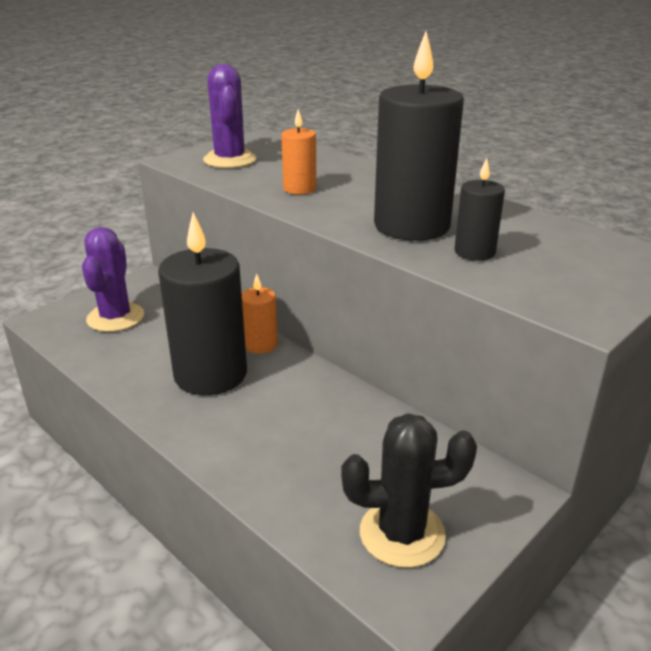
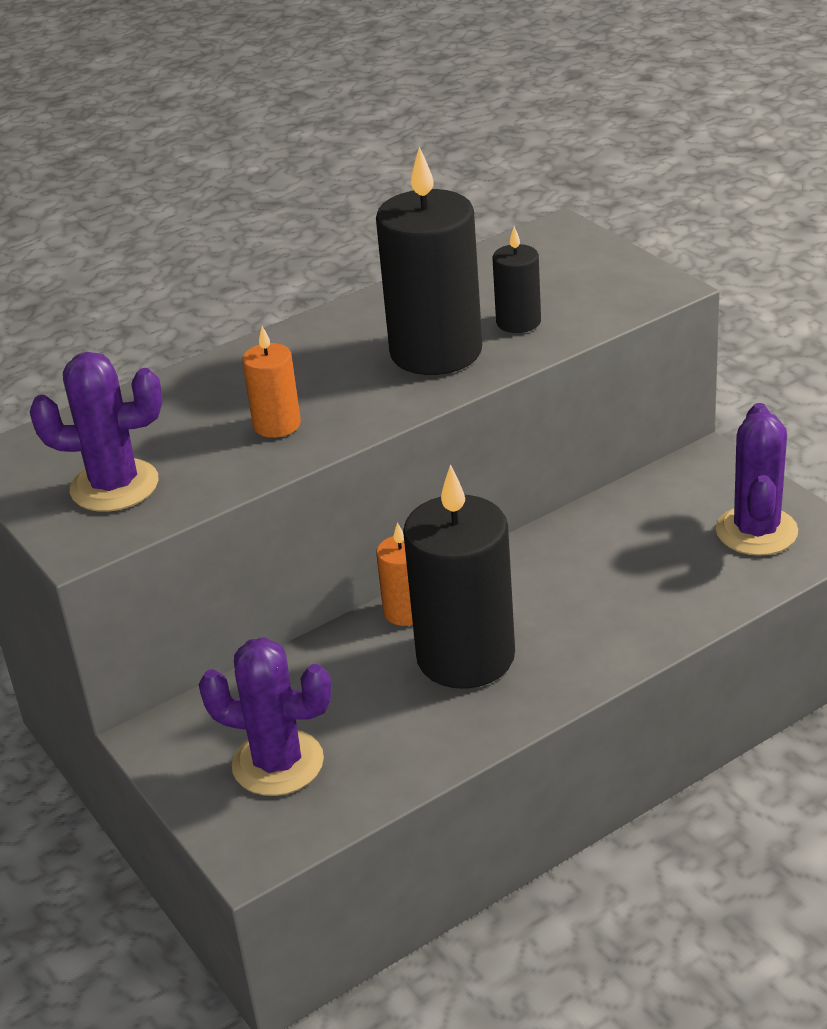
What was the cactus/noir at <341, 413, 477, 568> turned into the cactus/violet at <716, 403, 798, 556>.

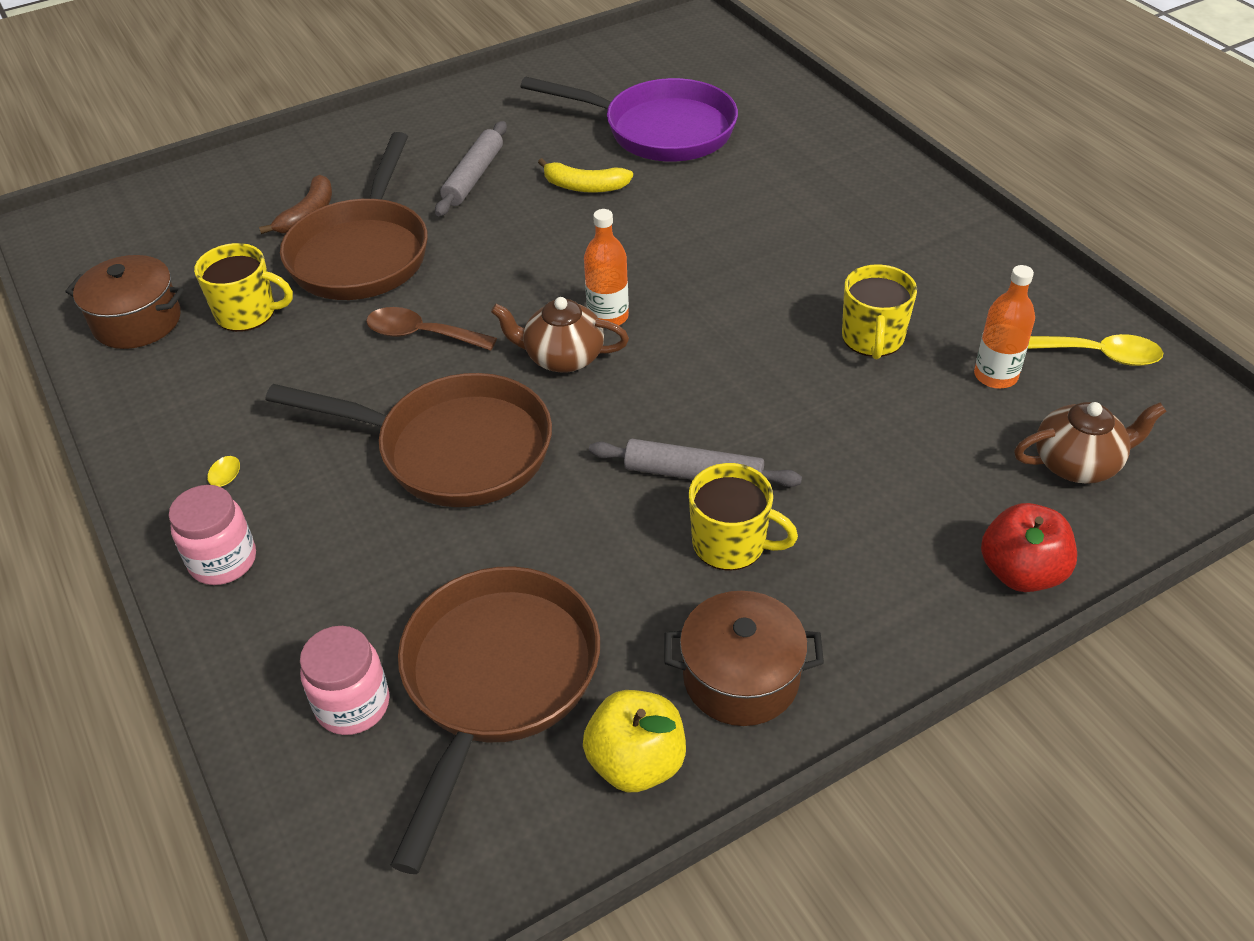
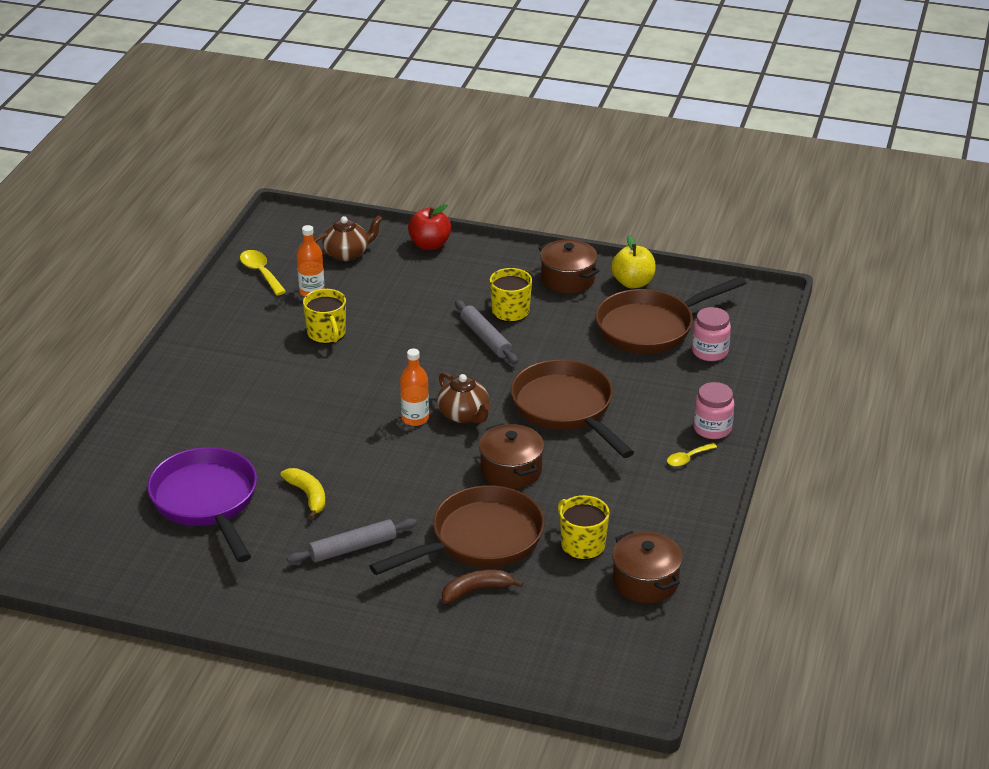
The tasse/jaune at <842, 264, 917, 359> ended up facing another way, 105 degrees clockwise from before.
The théière/marron at <1014, 402, 1167, 484> ended up facing another way, 120 degrees clockwise from before.
Where the cuillère/marron stood at <366, 307, 497, 351>, the marmite/marron came to stand at <479, 423, 544, 489>.

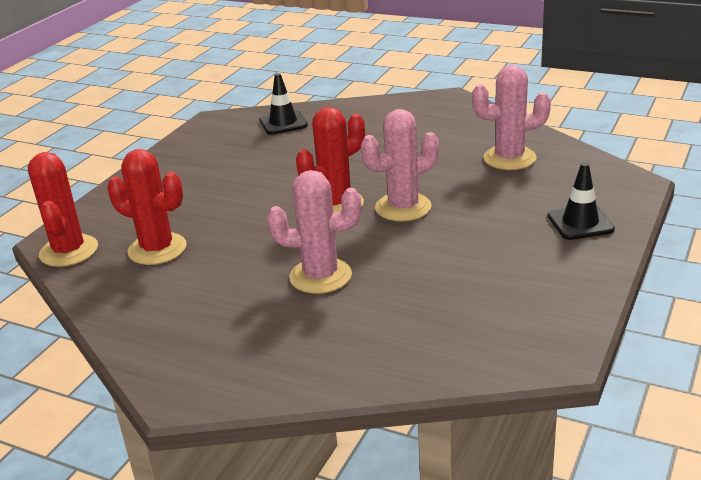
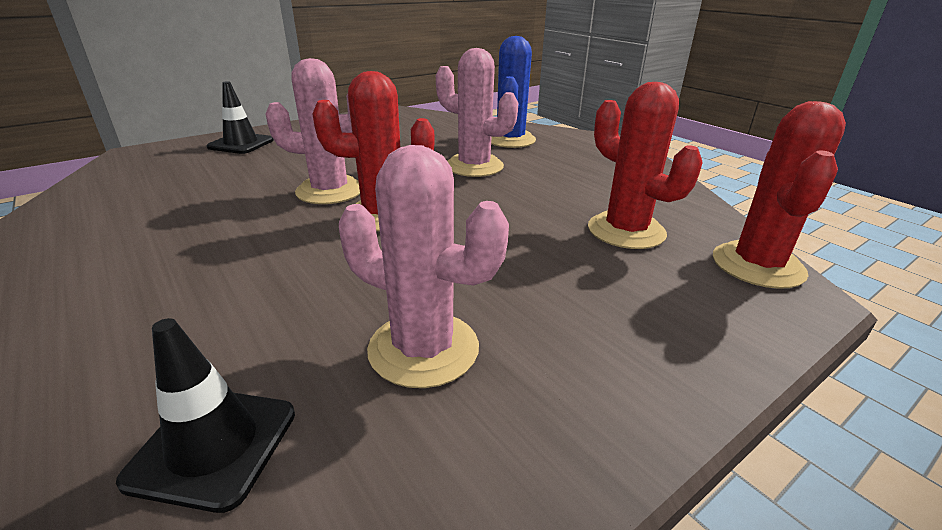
The cactus/rose ended up elsewhere, having gone from <472, 65, 551, 170> to <339, 145, 509, 388>.
The second view gained the cactus/bleu at <491, 36, 536, 148>.

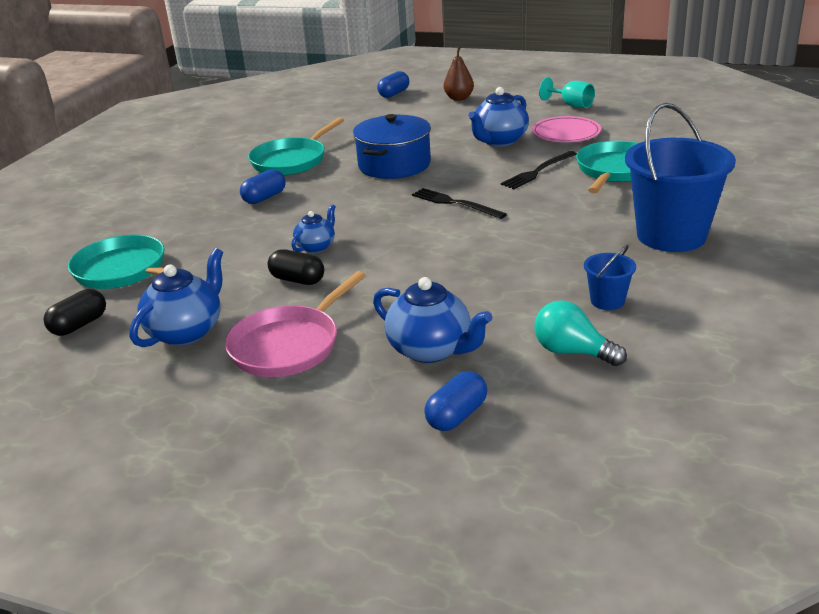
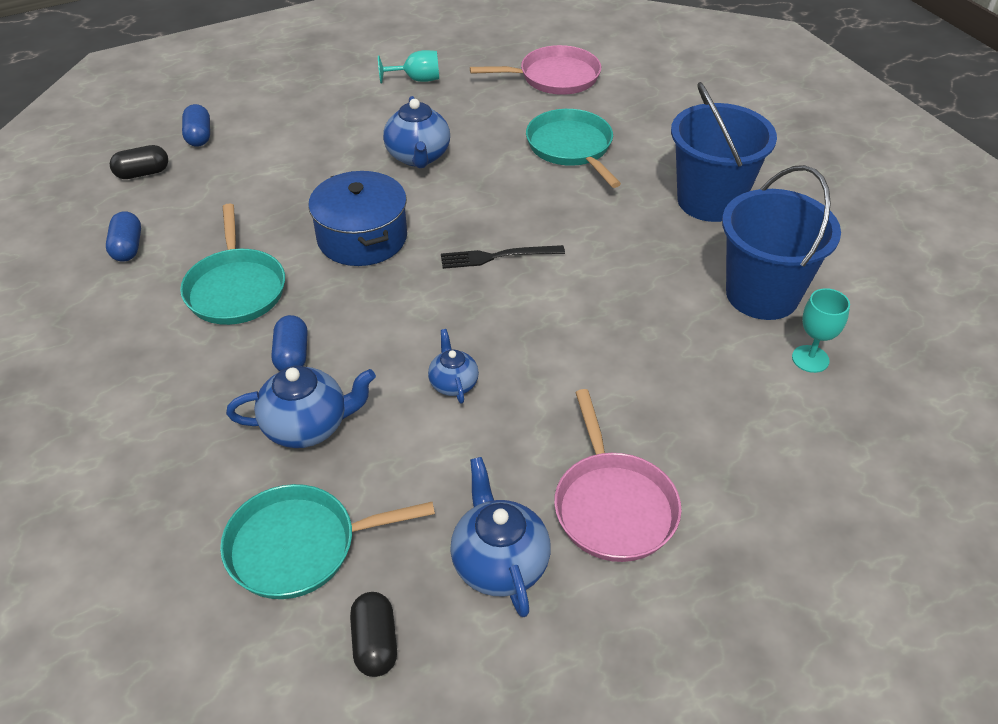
The gélule/bleu ended up elsewhere, having gone from <424, 371, 487, 431> to <106, 211, 141, 262>.
The gélule/noir ended up elsewhere, having gone from <268, 249, 324, 285> to <110, 145, 168, 179>.
The théière/bleu ended up elsewhere, having gone from <373, 277, 492, 363> to <226, 366, 376, 448>.
The second view gained the poêle/rose at <470, 45, 601, 95>.
The size of the seau/bleu at <584, 244, 636, 310> changed by a factor of 2.26.
Where the ampoule/turquoise stood at <534, 300, 627, 366>, the verre à pied/turquoise came to stand at <792, 288, 850, 373>.
The second view lost the poire/marron at <444, 46, 474, 101>.
The second view lost the fourchette/noir at <501, 151, 577, 189>.
The second view lost the assiette/rose at <532, 116, 601, 142>.

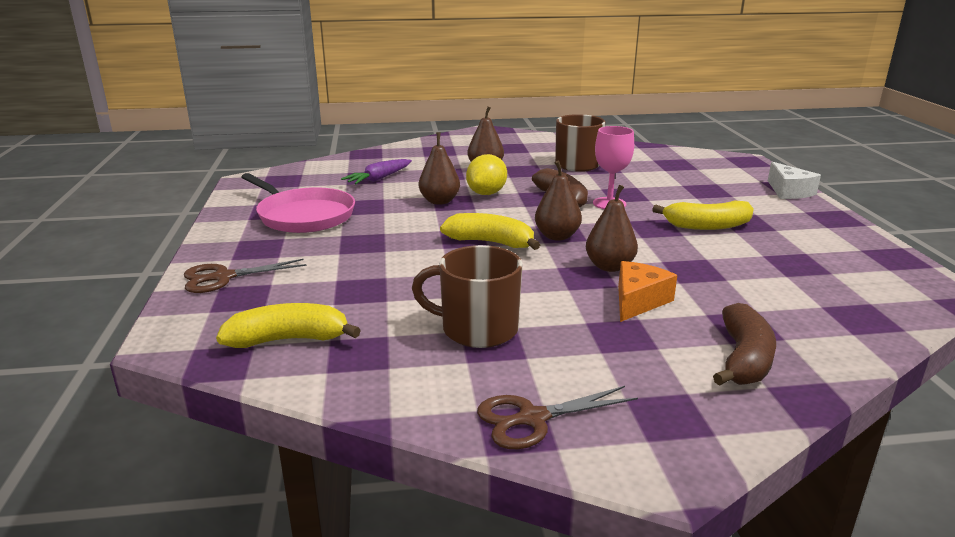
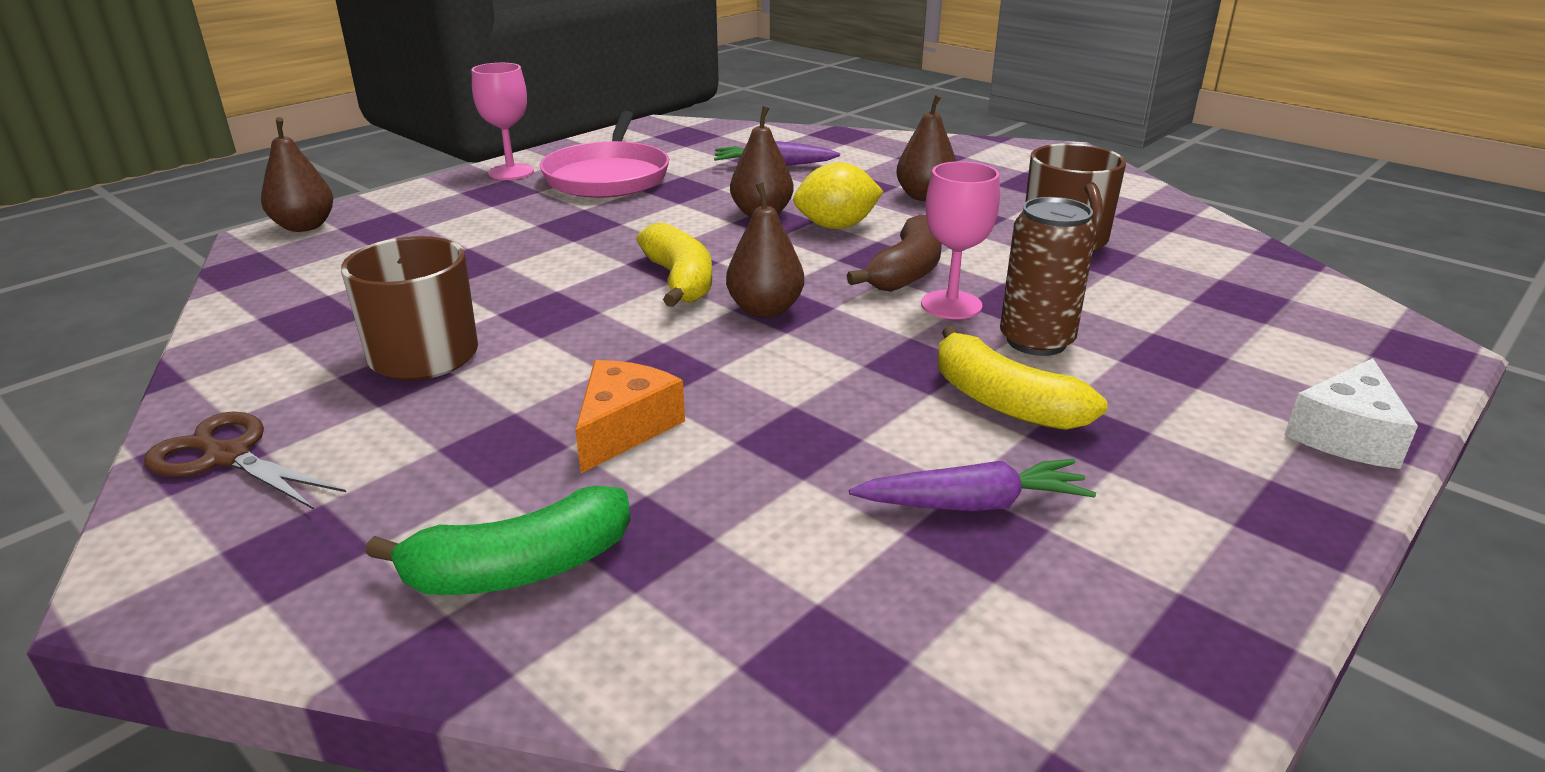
The poire/marron ended up elsewhere, having gone from <586, 185, 638, 272> to <261, 117, 333, 232>.
What was the banane/marron at <713, 303, 776, 386> turned into the banane/vert at <366, 485, 631, 595>.
The second view gained the verre à pied/rose at <472, 63, 534, 180>.
The fromage/orange at <618, 261, 677, 322> ended up facing another way, 60 degrees counterclockwise from before.
The second view gained the carotte/violet at <849, 459, 1096, 511>.
The second view gained the canette/marron at <1000, 197, 1096, 356>.
The second view lost the ciseaux/marron at <184, 259, 307, 293>.
The second view lost the banane/jaune at <216, 303, 361, 348>.

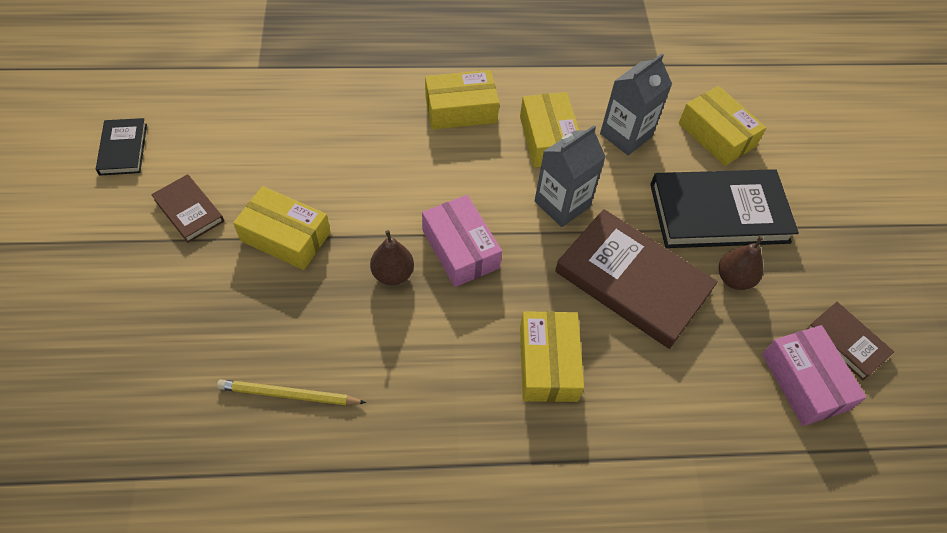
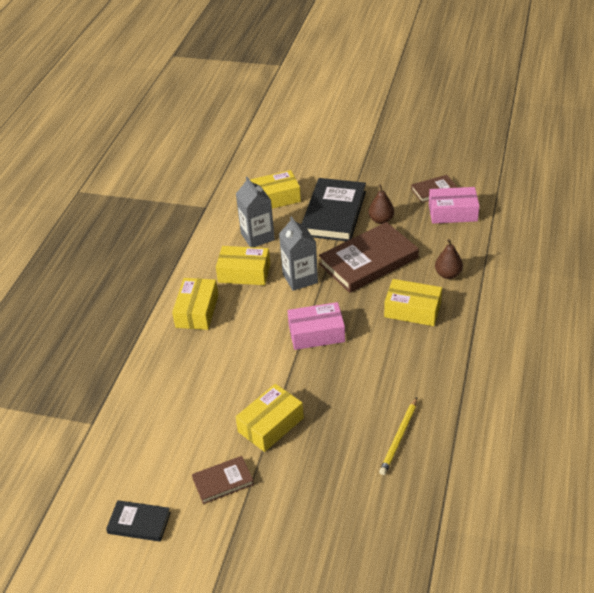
The poire/marron ended up elsewhere, having gone from <370, 230, 414, 285> to <435, 239, 463, 279>.

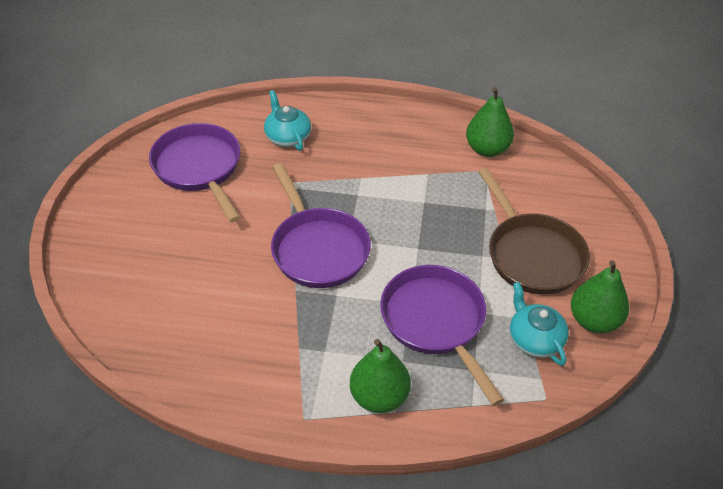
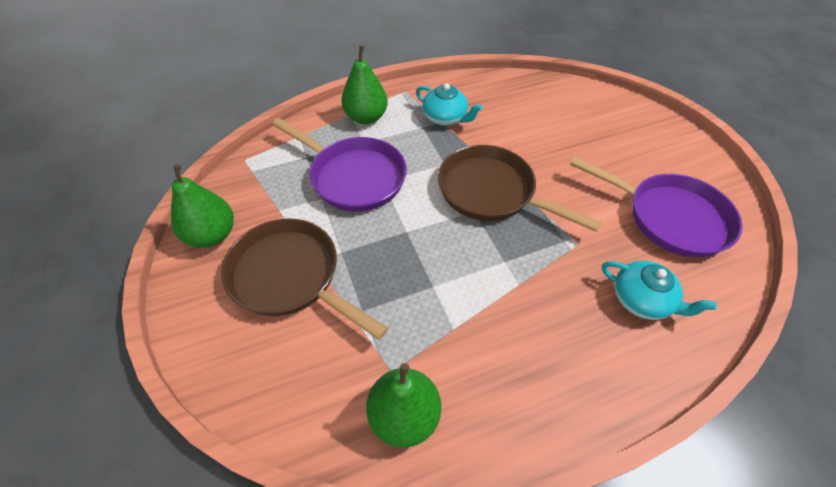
The théière/turquoise ended up elsewhere, having gone from <510, 282, 569, 366> to <416, 83, 483, 126>.
What was the poêle/violet at <271, 163, 371, 288> turned into the poêle/marron at <438, 145, 601, 232>.

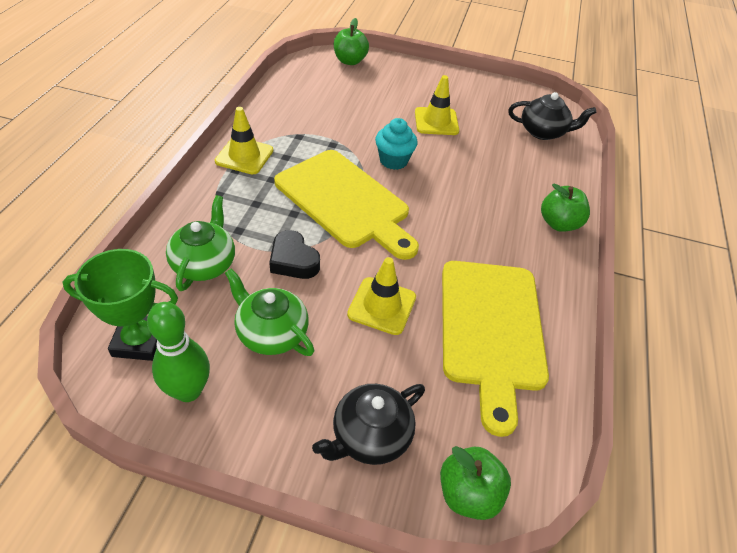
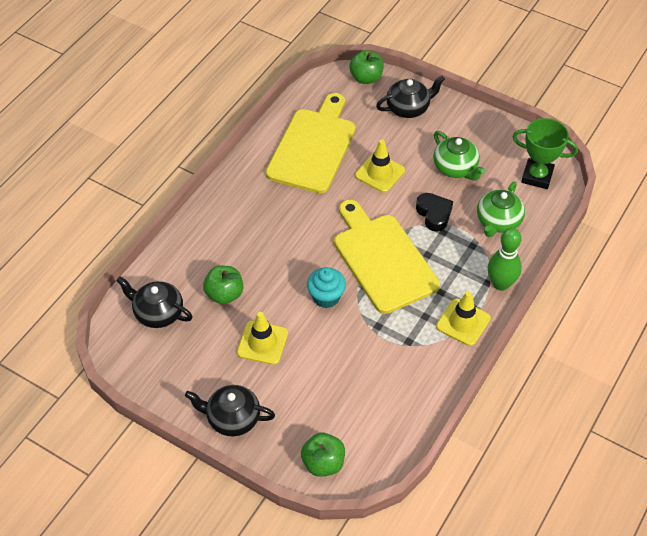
The second view gained the théière/noir at <185, 385, 275, 437>.
The pomme/vert ended up elsewhere, having gone from <541, 183, 590, 232> to <203, 265, 243, 304>.
The quille/vert ended up elsewhere, having gone from <147, 302, 210, 402> to <488, 228, 522, 291>.

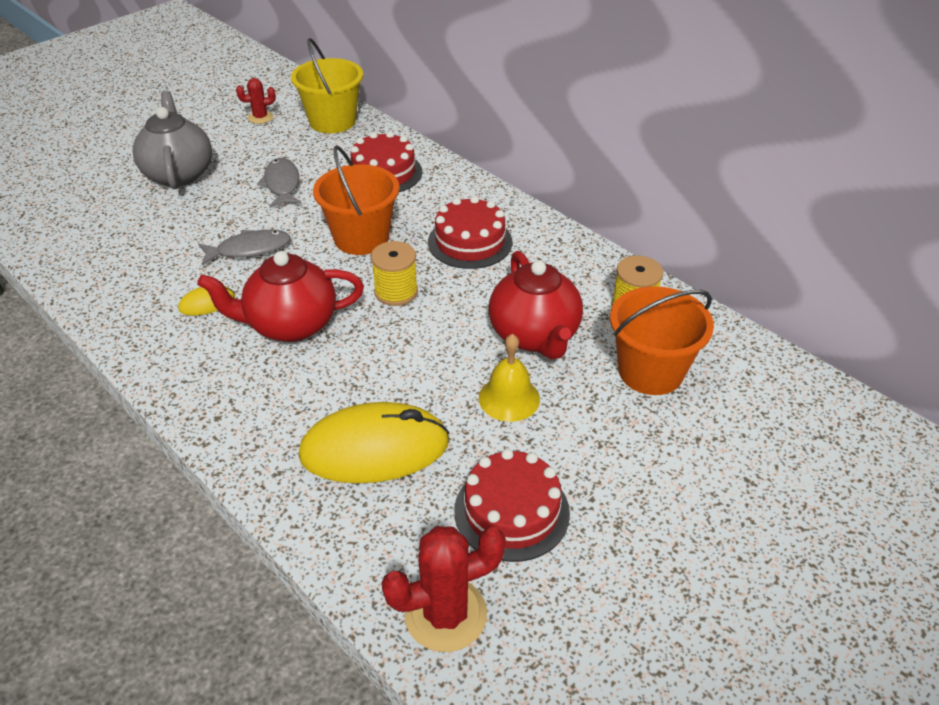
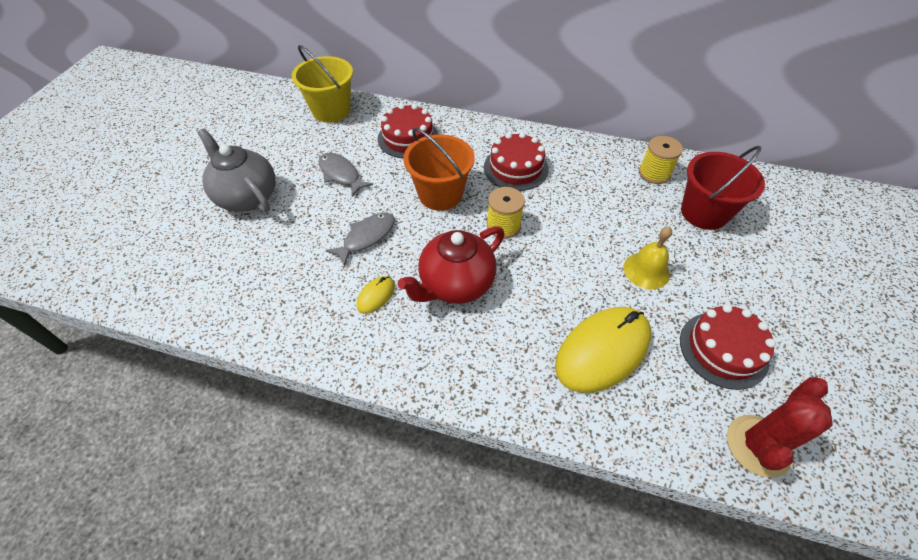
What was the seau/orange at <610, 286, 714, 395> turned into the seau/rouge at <681, 146, 765, 230>.
The second view lost the cactus/rouge at <236, 78, 276, 124>.
The second view lost the théière/rouge at <489, 251, 583, 359>.

